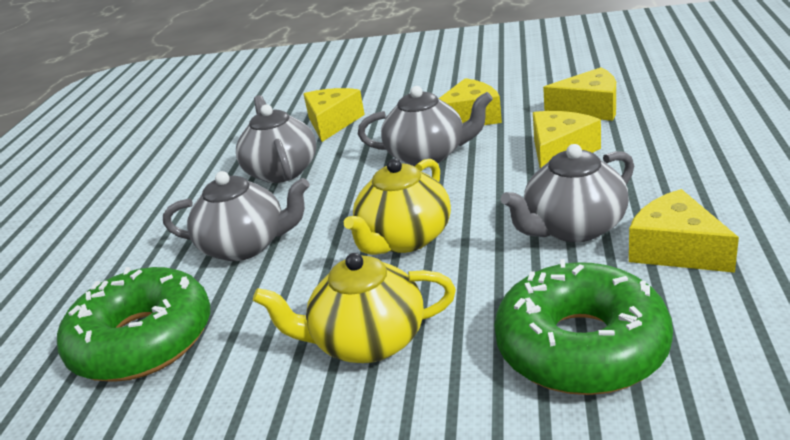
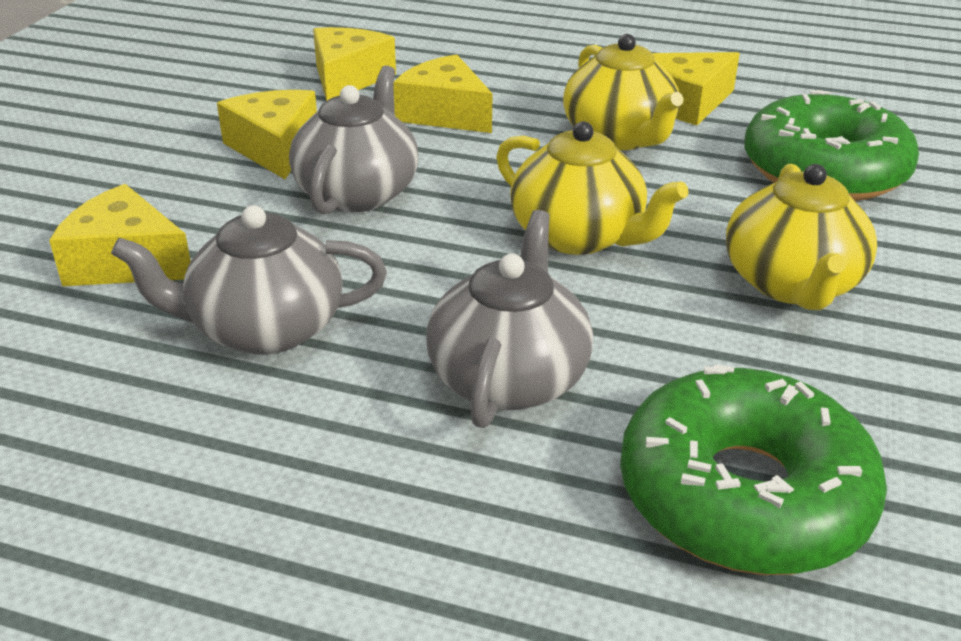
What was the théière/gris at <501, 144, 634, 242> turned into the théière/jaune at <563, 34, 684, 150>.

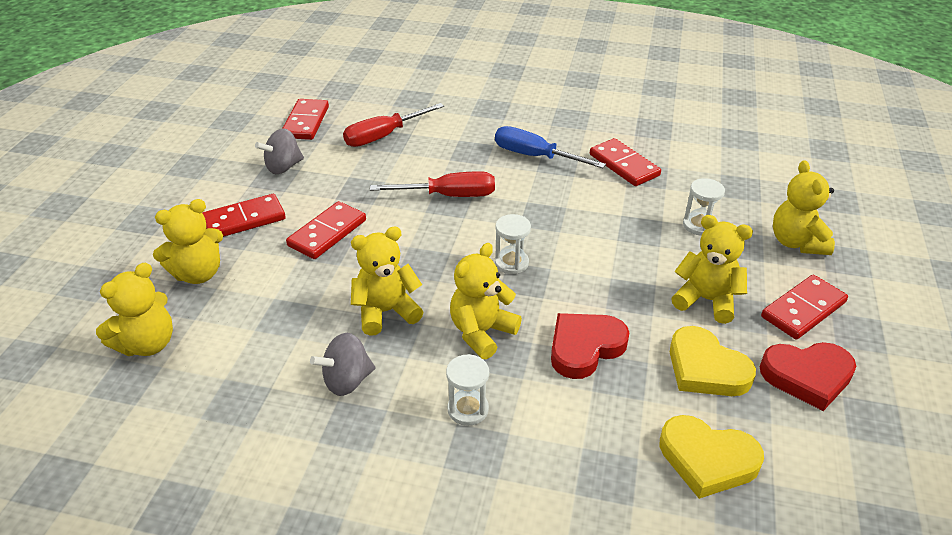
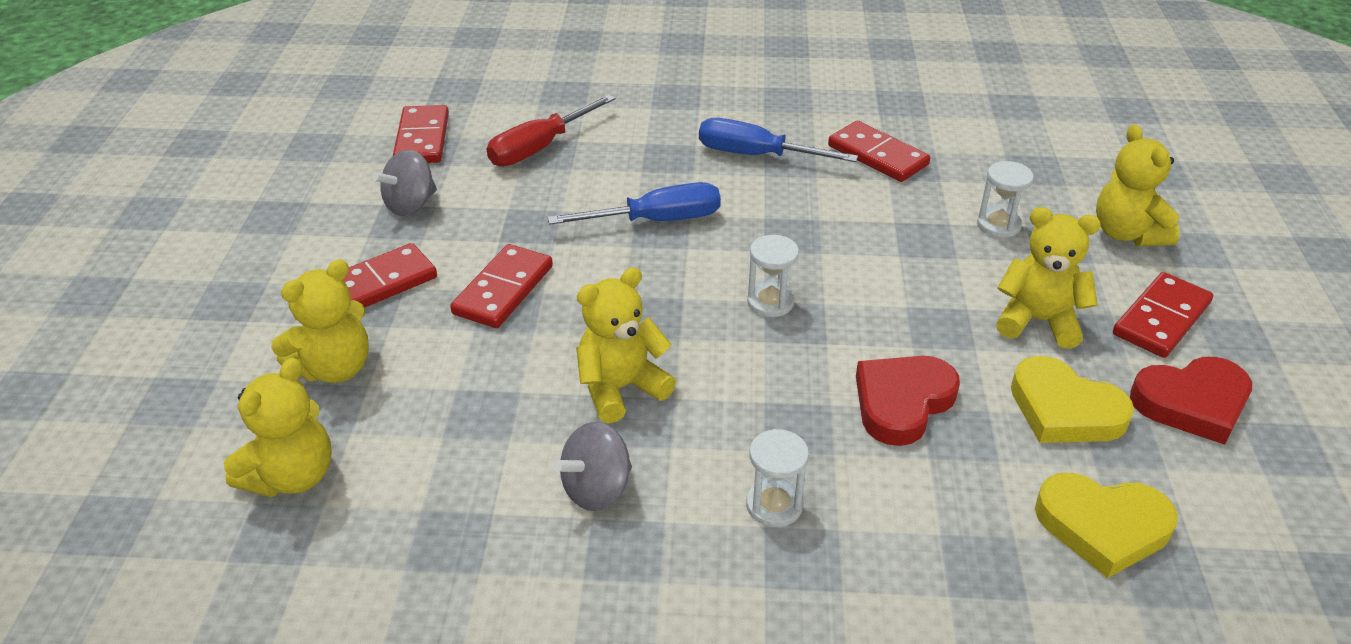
What was the tournevis/rouge at <370, 171, 495, 197> turned into the tournevis/bleu at <548, 182, 721, 225>.
The second view lost the ours en peluche/jaune at <450, 243, 522, 359>.

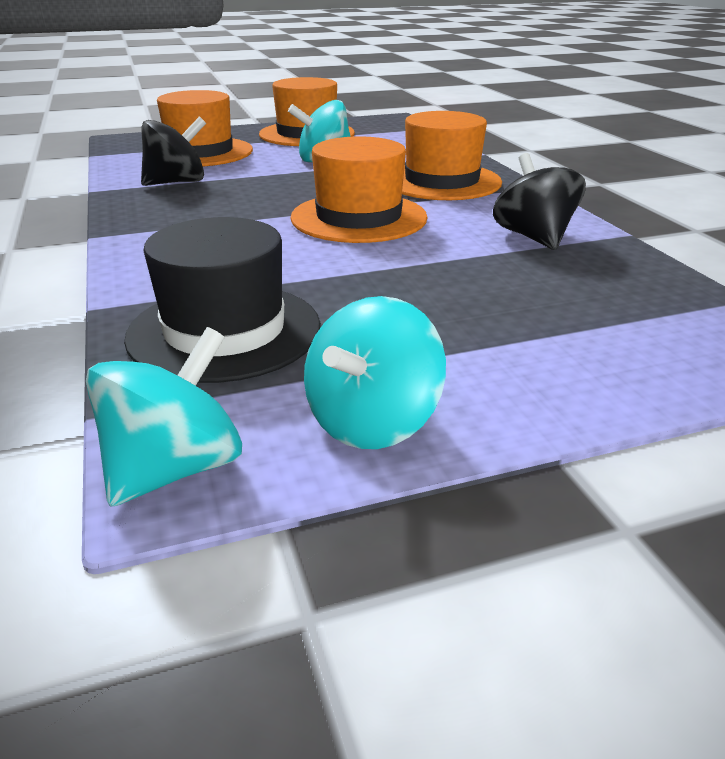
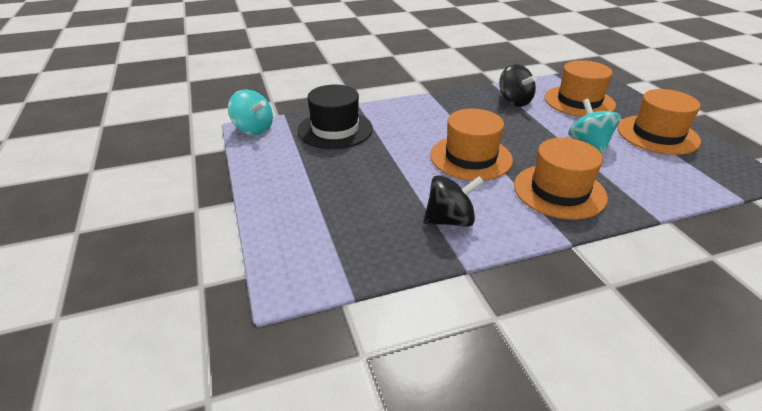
The second view lost the toupie/turquoise at <304, 296, 446, 449>.

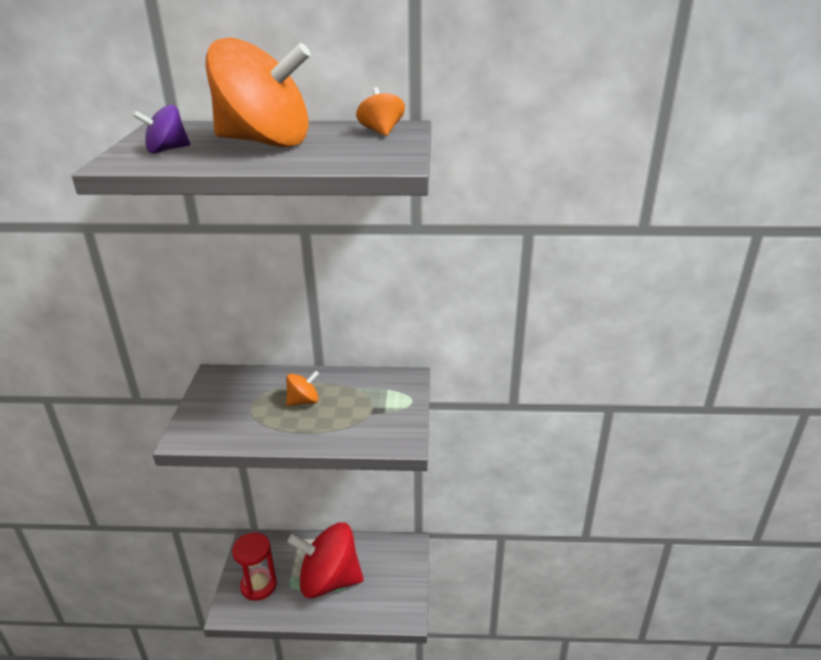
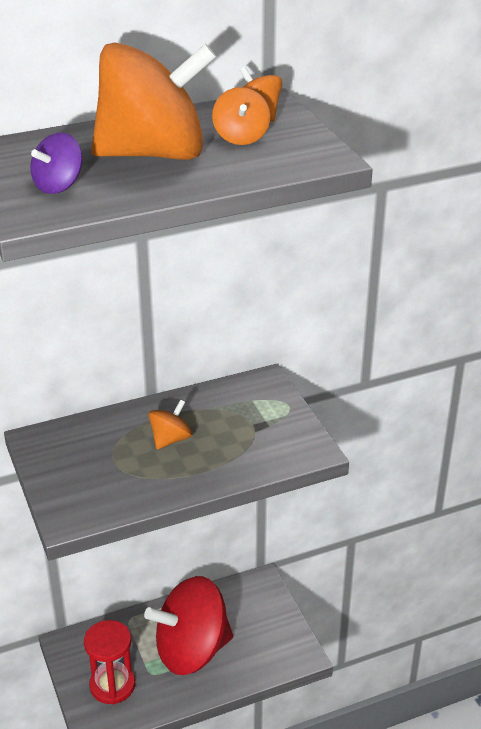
The second view gained the toupie/orange at <212, 87, 270, 145>.

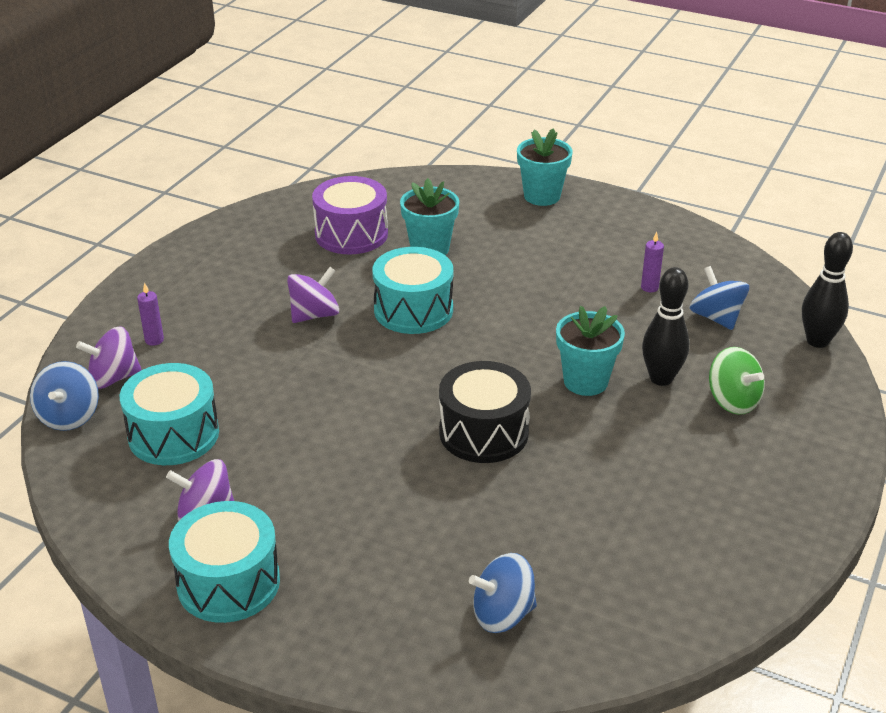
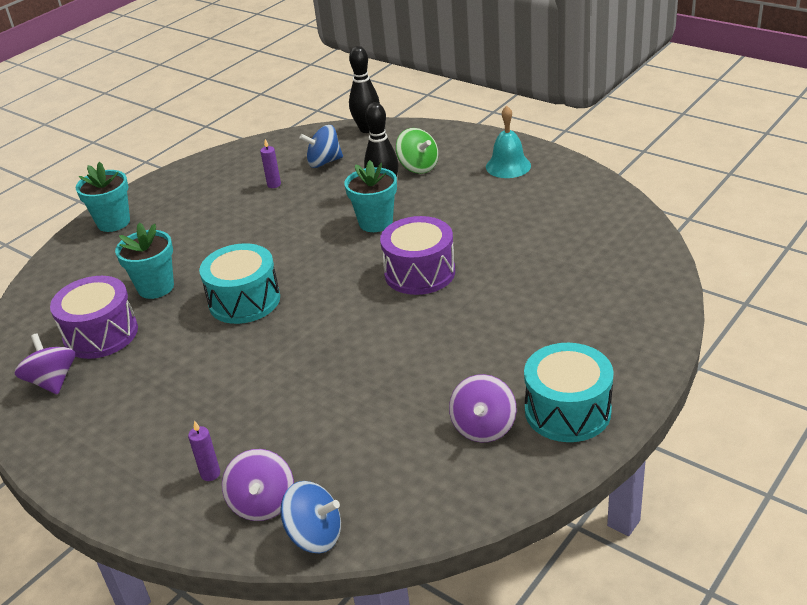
The toupie/violet ended up elsewhere, having gone from <287, 267, 339, 323> to <15, 333, 75, 395>.
What was the tambour/noir at <439, 361, 531, 463> turned into the tambour/violet at <380, 216, 455, 295>.
The toupie/vert at <709, 347, 765, 415> ended up facing another way, 75 degrees clockwise from before.
The second view gained the cloche/turquoise at <486, 106, 531, 178>.
The second view lost the tambour/turquoise at <120, 363, 219, 465>.
The second view lost the toupie/bleu at <469, 553, 537, 633>.

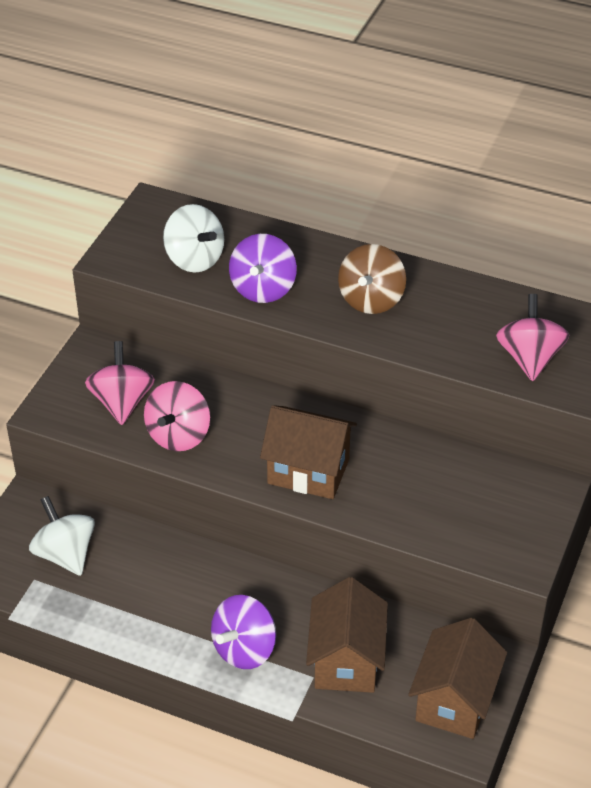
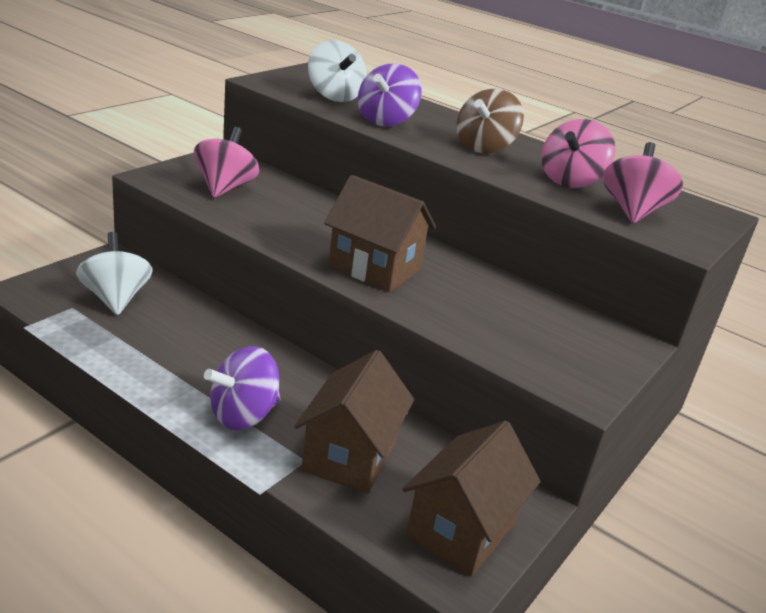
The toupie/rose ended up elsewhere, having gone from <144, 381, 210, 451> to <541, 119, 616, 188>.

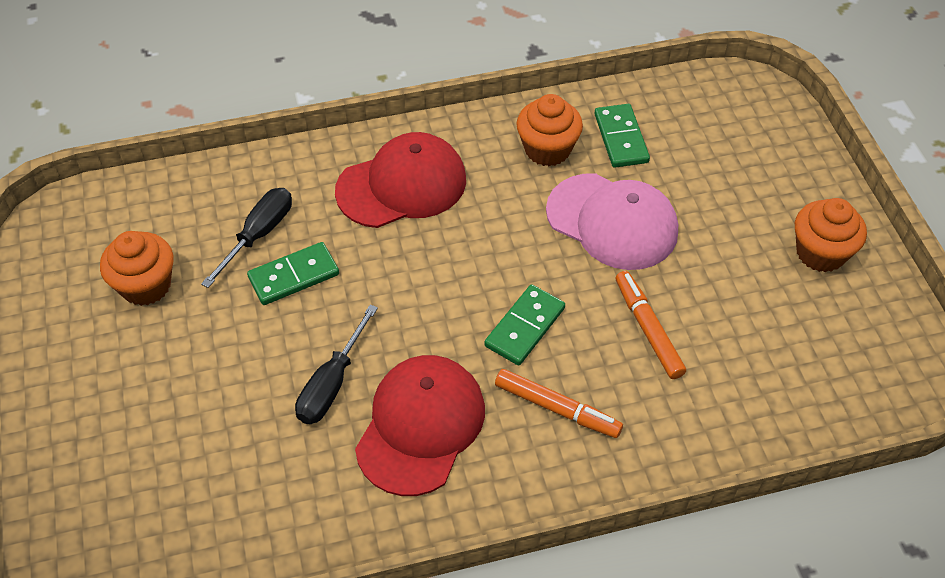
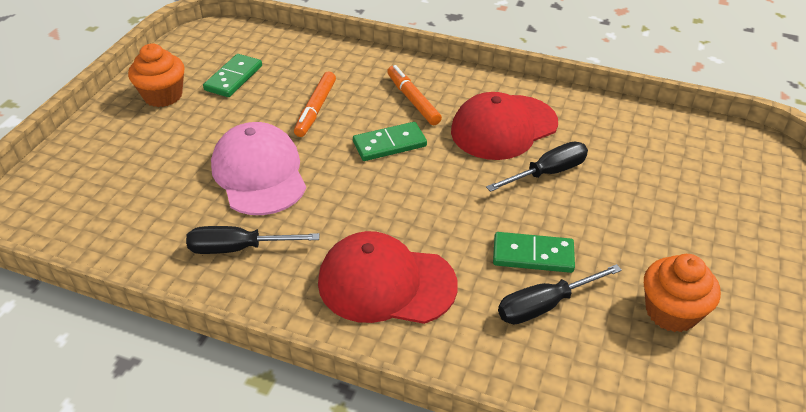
Where the muffin/orange stood at <516, 94, 583, 166>, the tournevis/noir came to stand at <186, 226, 320, 254>.
The domino/vert ended up elsewhere, having gone from <594, 104, 650, 168> to <203, 54, 262, 97>.

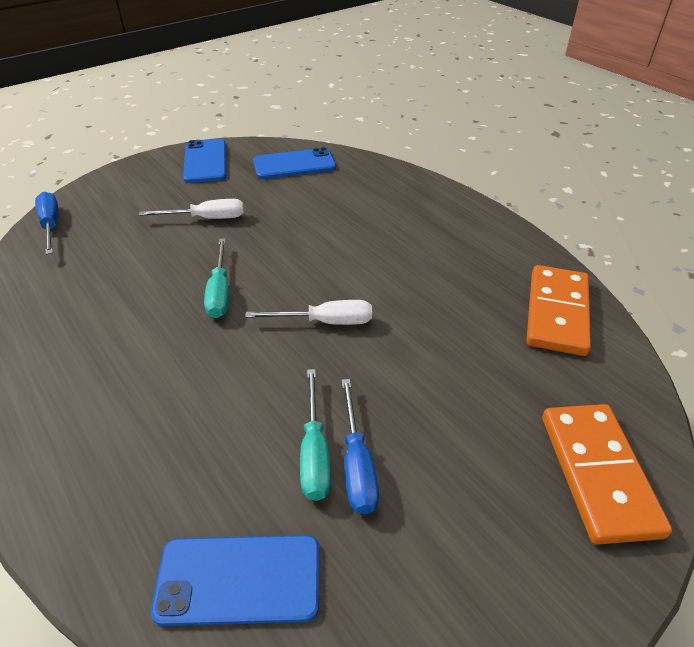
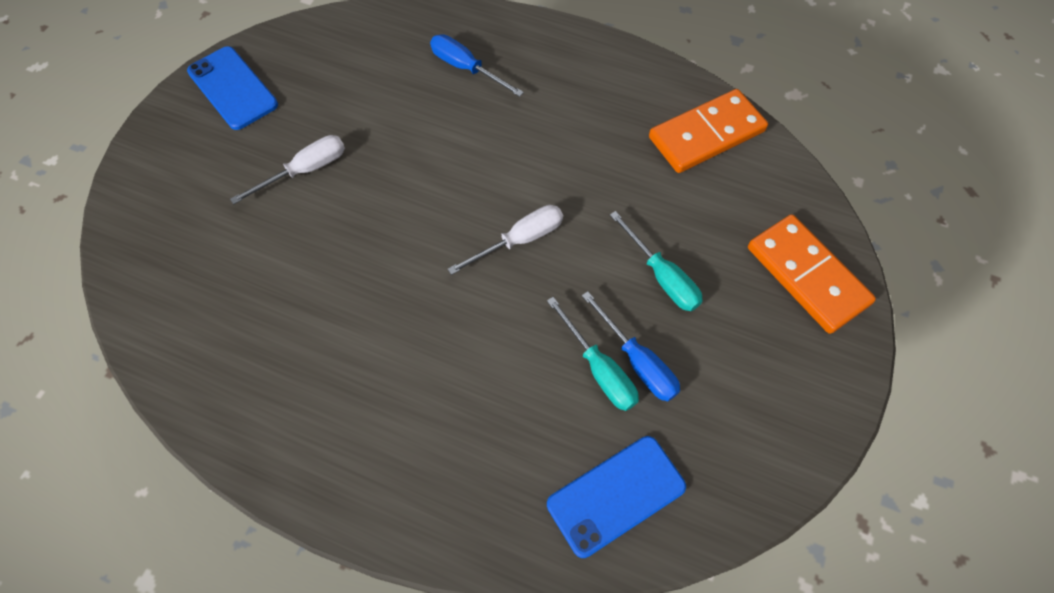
The tournevis/bleu ended up elsewhere, having gone from <35, 192, 59, 255> to <430, 34, 524, 97>.
The tournevis/turquoise ended up elsewhere, having gone from <204, 238, 229, 318> to <610, 211, 703, 311>.
The domino/orange at <527, 265, 591, 356> ended up facing another way, 75 degrees clockwise from before.
The second view lost the téléphone/bleu at <253, 147, 336, 179>.

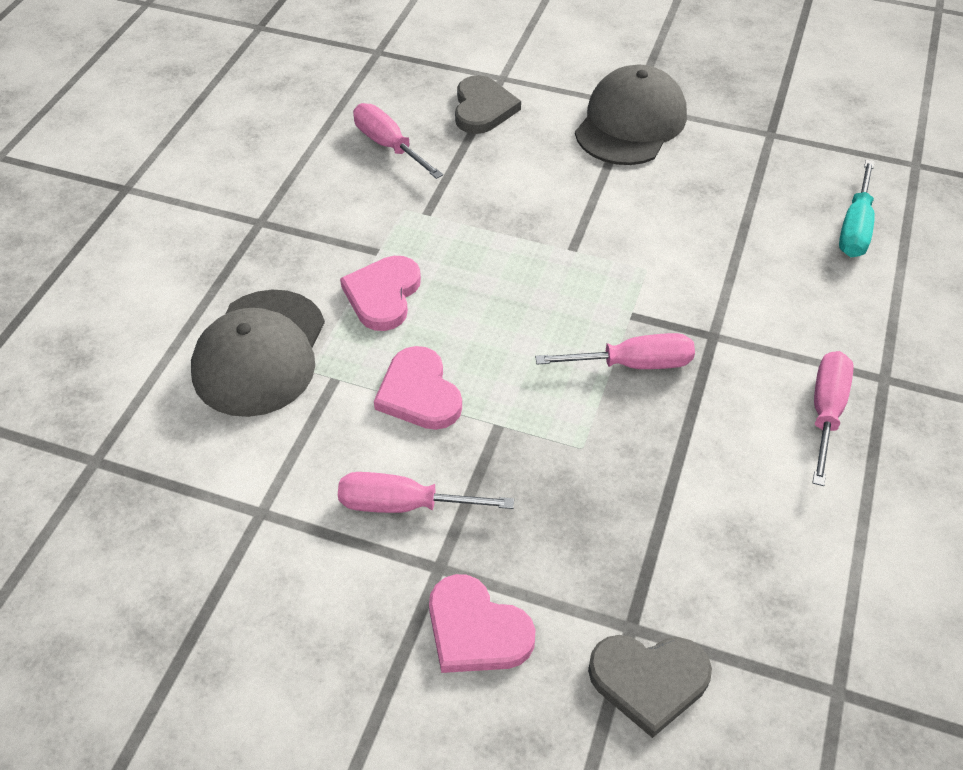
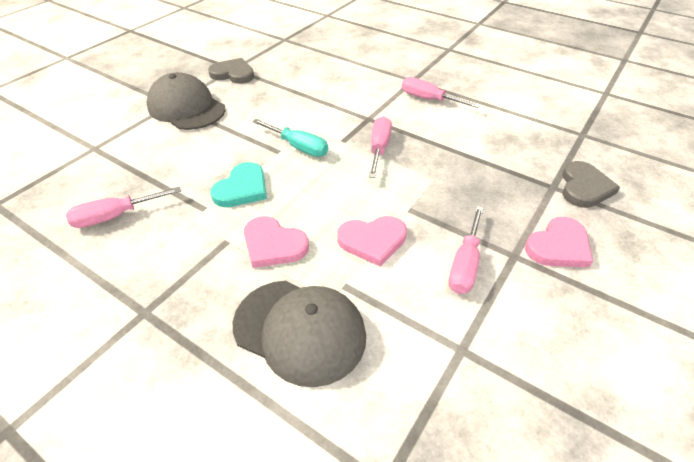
The cœur/gris ended up elsewhere, having gone from <455, 75, 521, 134> to <208, 58, 254, 84>.
The second view gained the cœur/turquoise at <210, 162, 267, 207>.
The tournevis/turquoise ended up elsewhere, having gone from <839, 160, 875, 257> to <252, 119, 328, 157>.

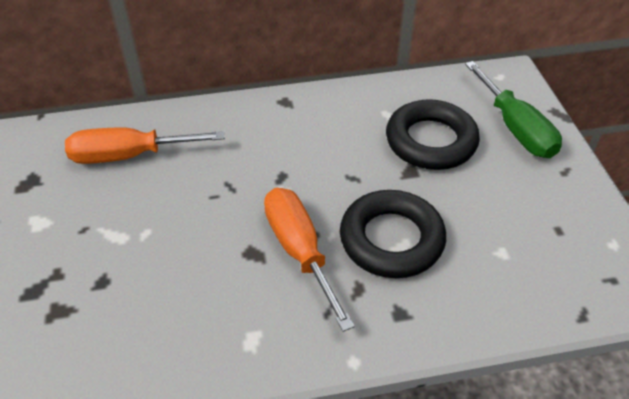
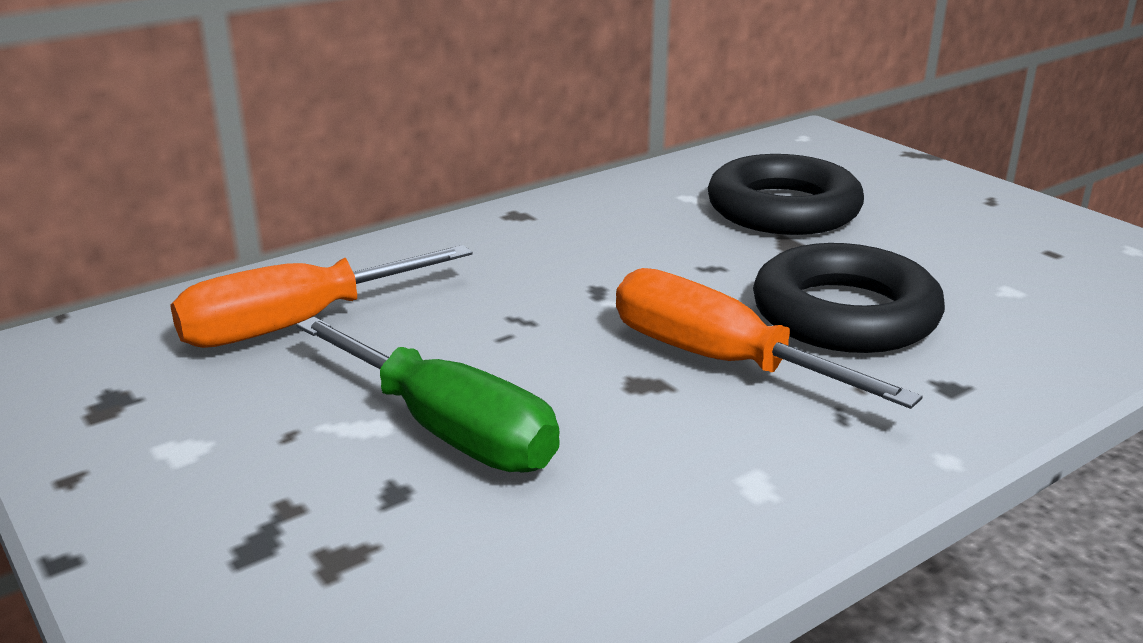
The tournevis/vert ended up elsewhere, having gone from <465, 61, 562, 158> to <296, 317, 560, 473>.

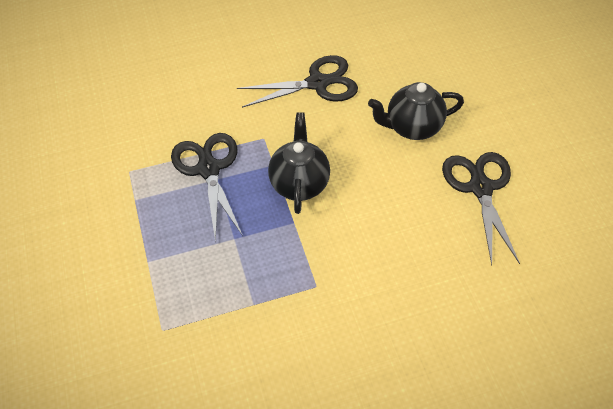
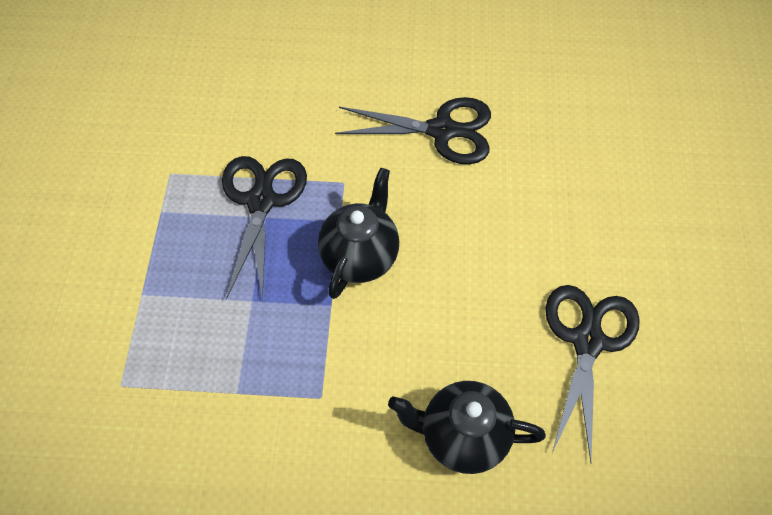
The théière/noir ended up elsewhere, having gone from <368, 82, 464, 140> to <388, 381, 546, 474>.

